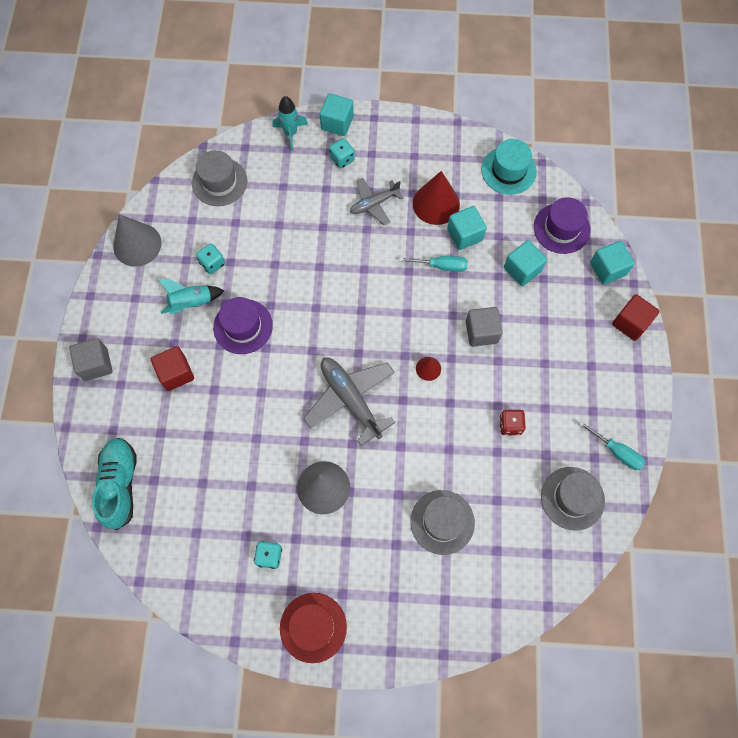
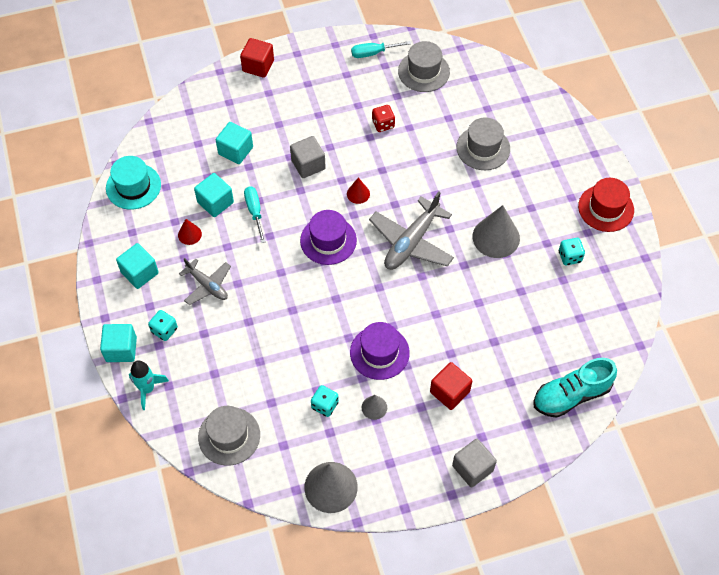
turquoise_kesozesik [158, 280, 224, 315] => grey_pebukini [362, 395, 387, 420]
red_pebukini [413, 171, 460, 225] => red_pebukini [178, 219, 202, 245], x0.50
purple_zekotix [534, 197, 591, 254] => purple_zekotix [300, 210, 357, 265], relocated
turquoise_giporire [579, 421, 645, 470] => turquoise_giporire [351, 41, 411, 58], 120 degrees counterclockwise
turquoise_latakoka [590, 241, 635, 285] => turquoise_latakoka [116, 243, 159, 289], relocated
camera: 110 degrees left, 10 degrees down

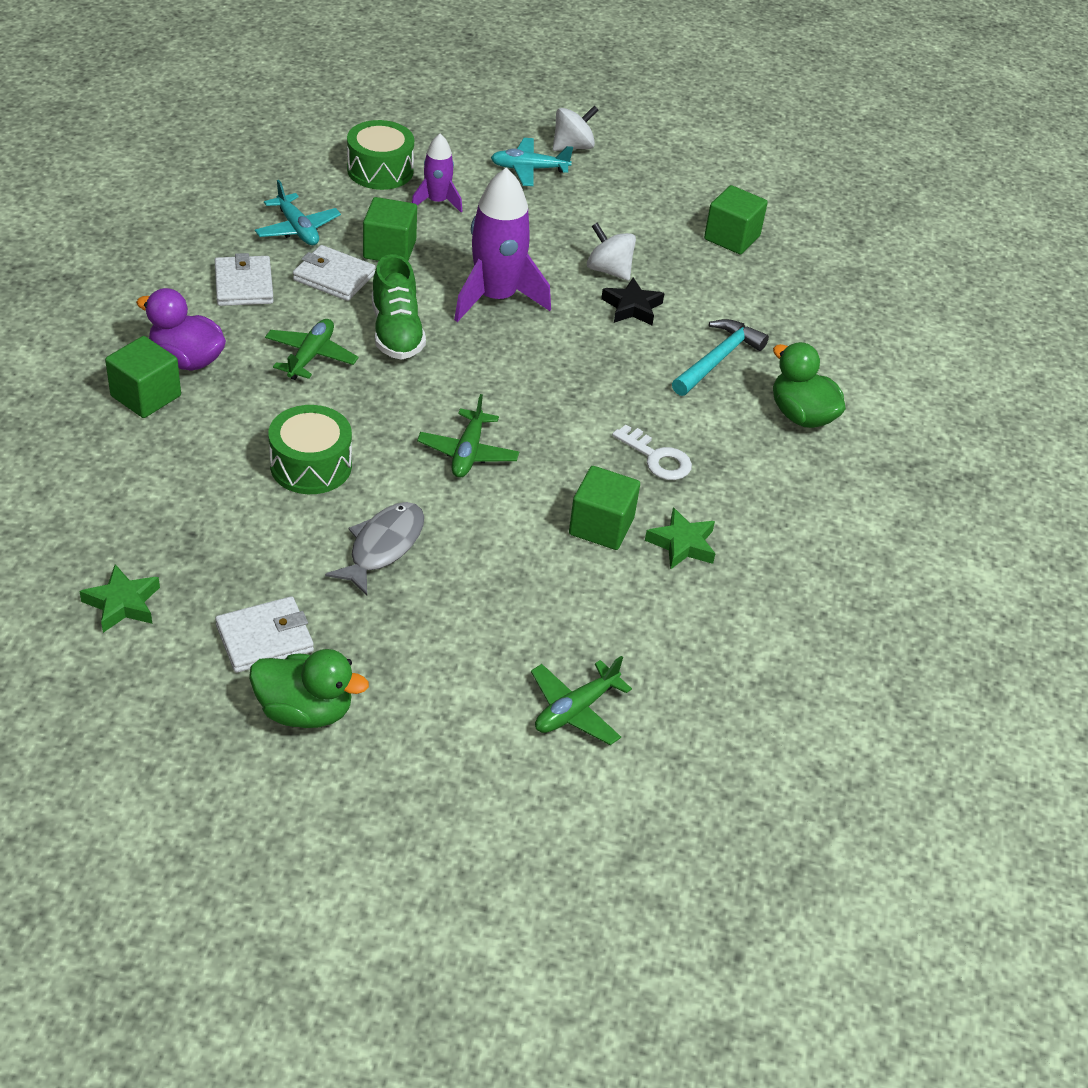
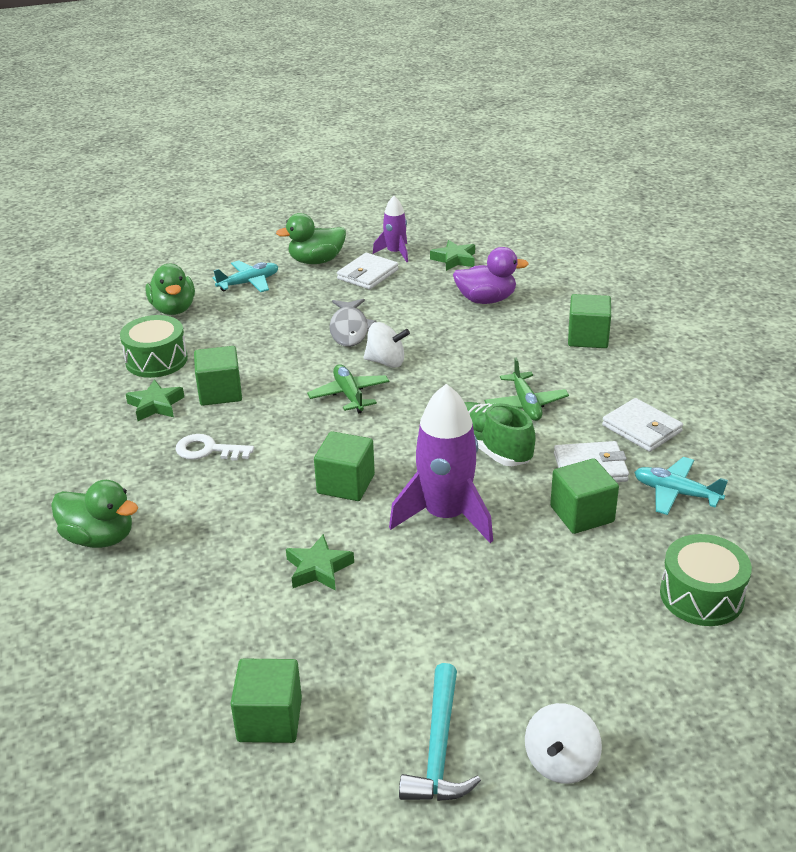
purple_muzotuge [136, 288, 226, 371] => purple_muzotuge [453, 247, 529, 304], relocated
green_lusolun [268, 405, 352, 494] => green_lusolun [120, 315, 188, 378], relocated
purple_kesozesik [412, 134, 463, 212] => purple_kesozesik [373, 196, 408, 262], relocated
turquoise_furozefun [491, 138, 573, 186] => turquoise_furozefun [213, 260, 278, 292], relocated
green_furozefun [531, 656, 632, 745] => green_muzotuge [145, 264, 195, 315]
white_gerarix [587, 223, 636, 281] => white_gerarix [364, 322, 410, 368], relocated
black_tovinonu [601, 278, 665, 325] => green_tovinonu [286, 534, 354, 591]
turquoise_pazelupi [672, 319, 769, 396] => turquoise_pazelupi [399, 663, 481, 801], relocated
nothing => green_latakoka [314, 431, 375, 501]
camera: 155 degrees right, 10 degrees down

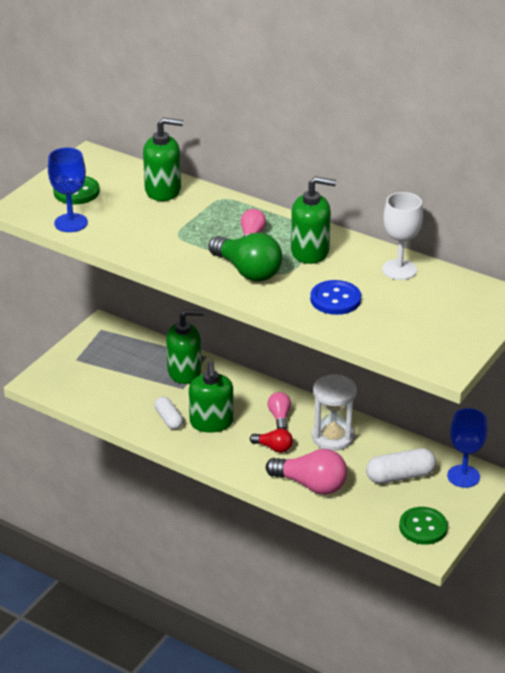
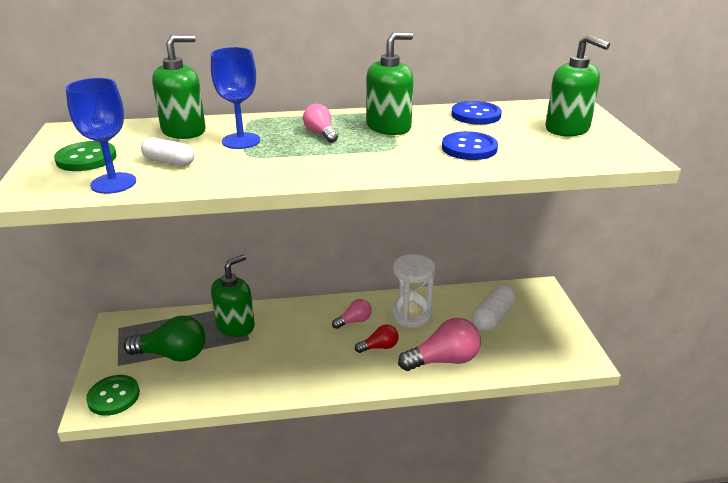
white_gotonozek [155, 397, 183, 430] => white_gotonozek [141, 137, 194, 166], relocated
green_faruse [189, 361, 234, 432] => green_faruse [545, 35, 610, 137], relocated
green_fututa [209, 233, 283, 282] => green_fututa [123, 315, 206, 362], relocated
pink_fututa [268, 392, 291, 430] => pink_fututa [332, 299, 372, 329], 105 degrees clockwise
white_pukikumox [382, 192, 423, 280] => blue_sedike [451, 101, 502, 125]
green_sedike [399, 507, 448, 545] => green_sedike [86, 375, 140, 416], relocated
blue_pukikumox [447, 408, 487, 488] => blue_pukikumox [211, 47, 260, 149], relocated
camera: 40 degrees left, 5 degrees down

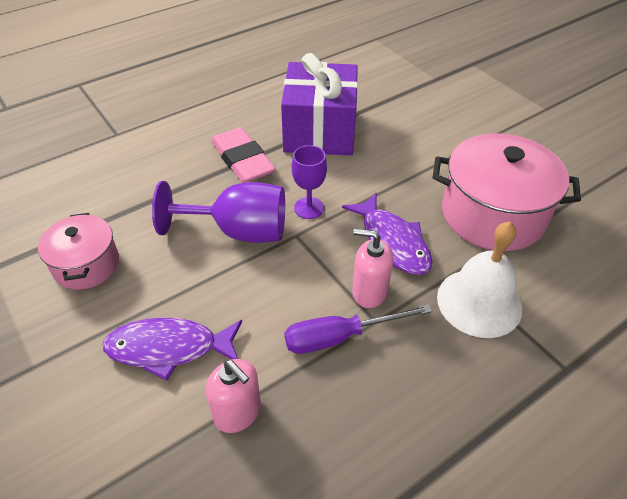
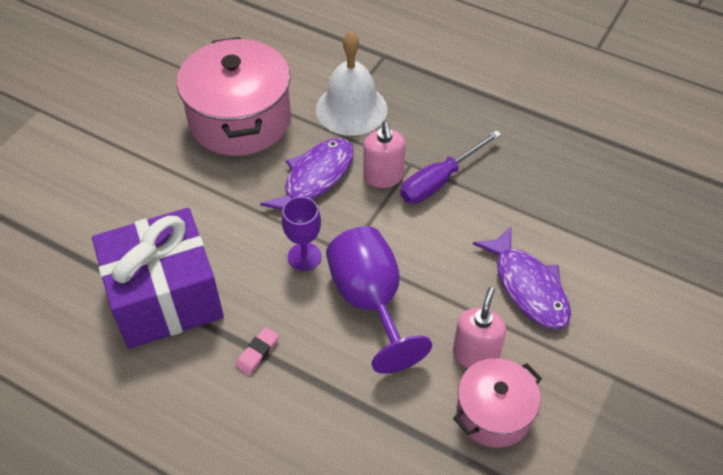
pink_faruse [206, 359, 261, 433] => pink_faruse [453, 287, 506, 368], relocated
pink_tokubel [211, 127, 275, 183] => pink_tokubel [236, 327, 279, 375], x0.44
purple_giporire [284, 305, 432, 354] => purple_giporire [400, 130, 502, 204], 90 degrees clockwise
camera: 115 degrees left, 5 degrees up

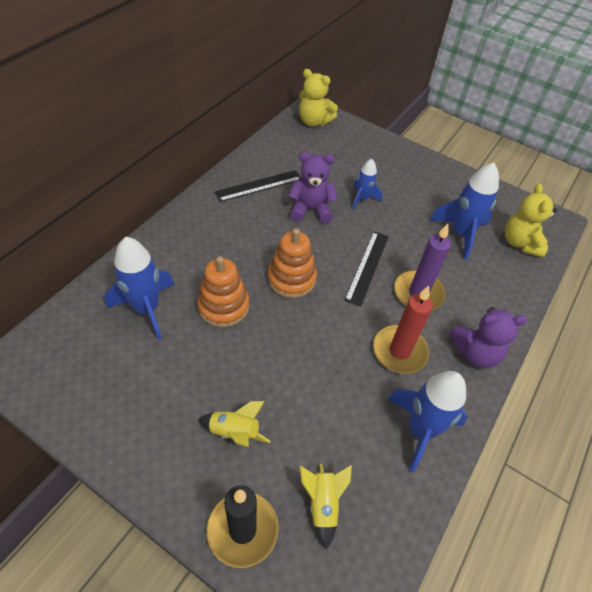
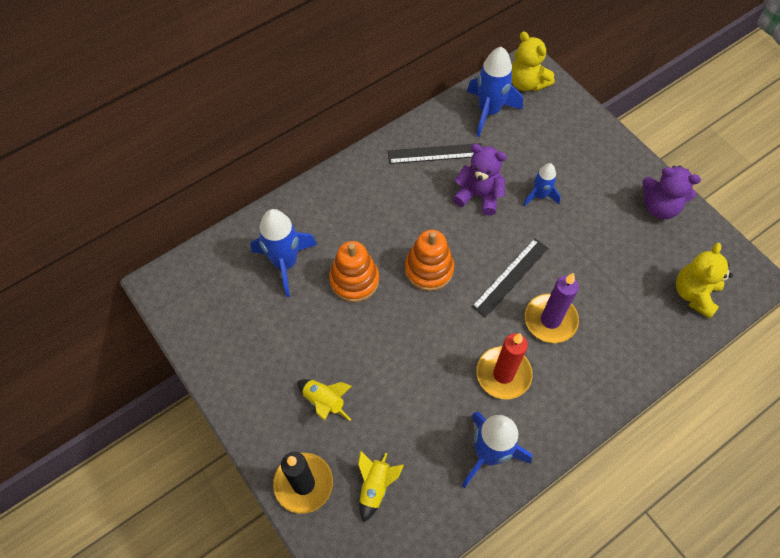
blue_kesozesik [430, 162, 499, 260] => blue_kesozesik [467, 47, 523, 137], relocated
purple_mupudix [450, 307, 528, 369] => purple_mupudix [642, 165, 701, 219], relocated
camera: 25 degrees right, 10 degrees up

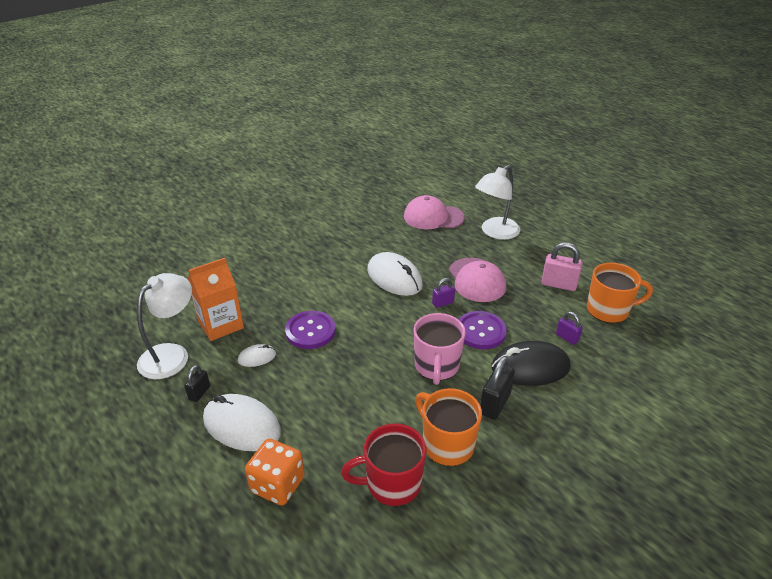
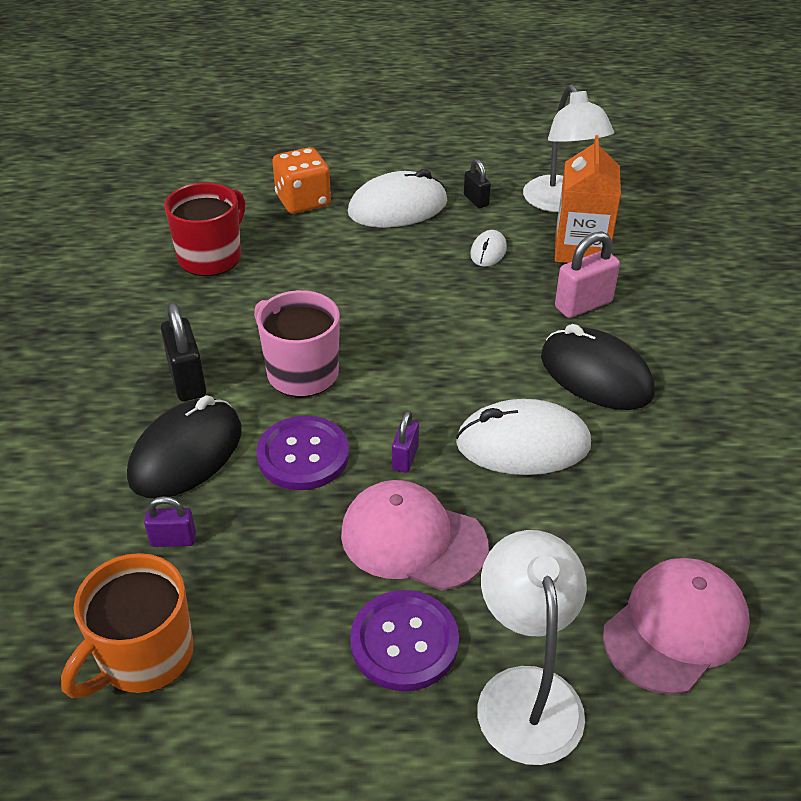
purple_sedike [285, 311, 336, 349] => purple_sedike [350, 590, 459, 691], relocated
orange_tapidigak [415, 388, 482, 466] => nothing
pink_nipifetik [541, 242, 583, 291] => pink_nipifetik [555, 231, 620, 318], relocated
nothing => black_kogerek [541, 324, 655, 410]
camera: 130 degrees right, 5 degrees up

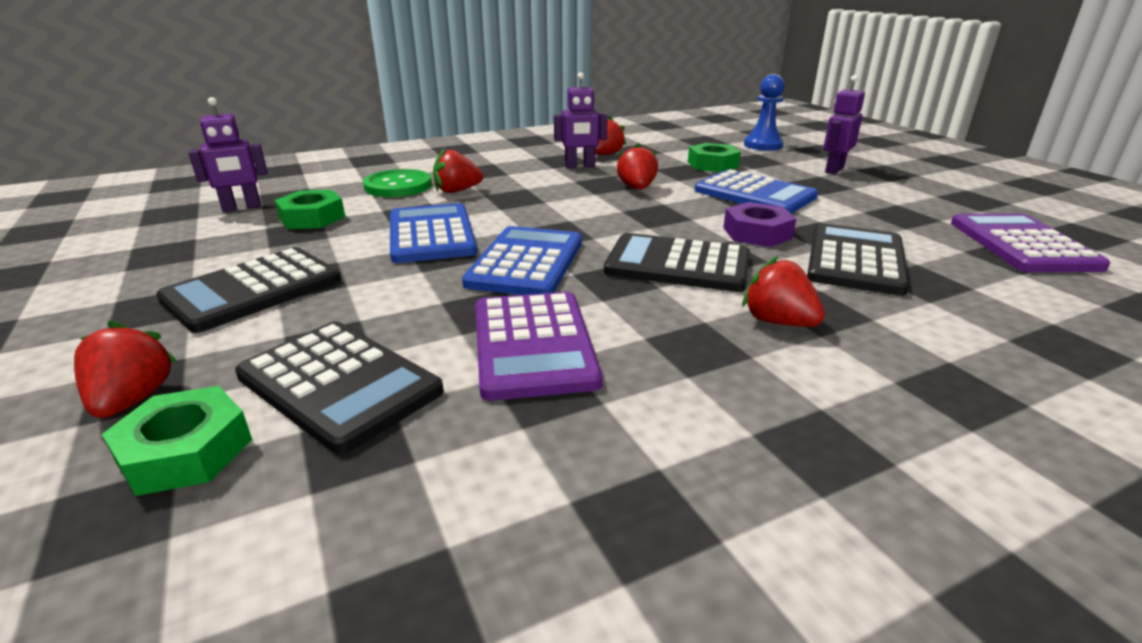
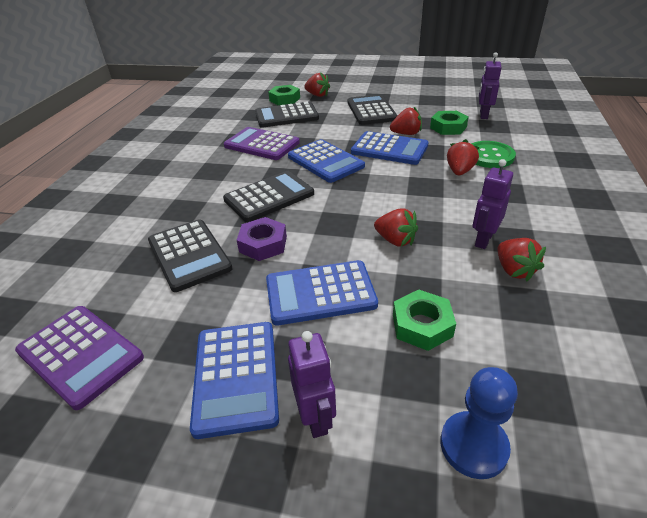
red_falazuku [742, 256, 825, 327] => red_falazuku [390, 107, 422, 135], relocated
nothing => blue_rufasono [190, 322, 279, 439]
camera: 130 degrees right, 10 degrees up

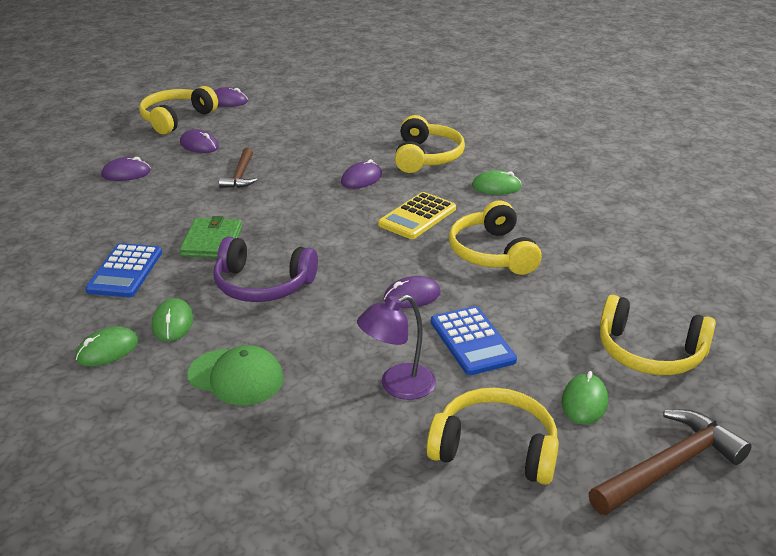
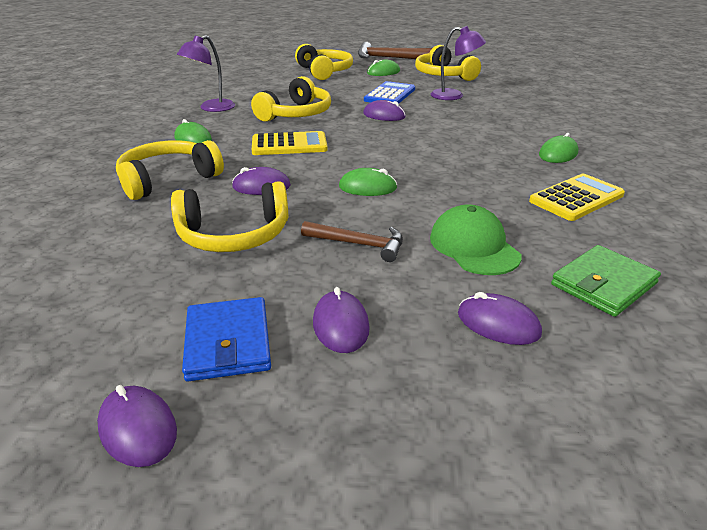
green_kogerek [75, 326, 138, 366] => green_kogerek [339, 168, 397, 196], relocated
blue_rufasono [85, 243, 162, 297] => yellow_rufasono [529, 174, 625, 221]
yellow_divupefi [139, 86, 218, 134] => yellow_divupefi [171, 181, 288, 252], relocated
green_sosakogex [180, 216, 242, 258] => green_sosakogex [551, 245, 661, 317], relocated
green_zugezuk [187, 345, 284, 405] => green_zugezuk [430, 205, 522, 275], relocated
purple_divupefi [214, 237, 318, 302] => nothing
brown_pazelupi [219, 148, 257, 188] => brown_pazelupi [301, 221, 403, 262], 60 degrees clockwise
nothing => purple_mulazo [177, 35, 235, 112]
nothing => blue_sosakogex [182, 297, 271, 382]
camera: 135 degrees left, 0 degrees up

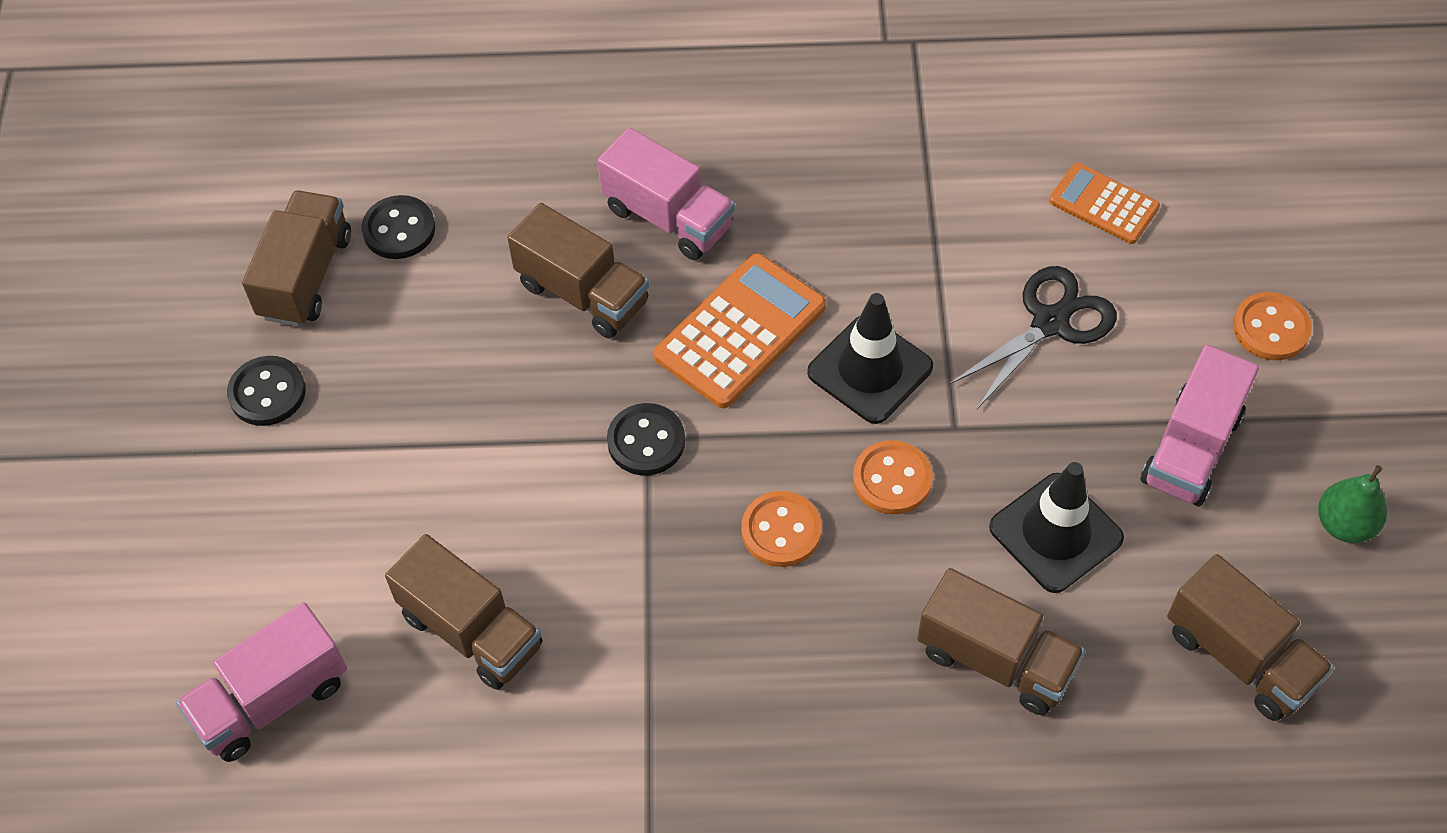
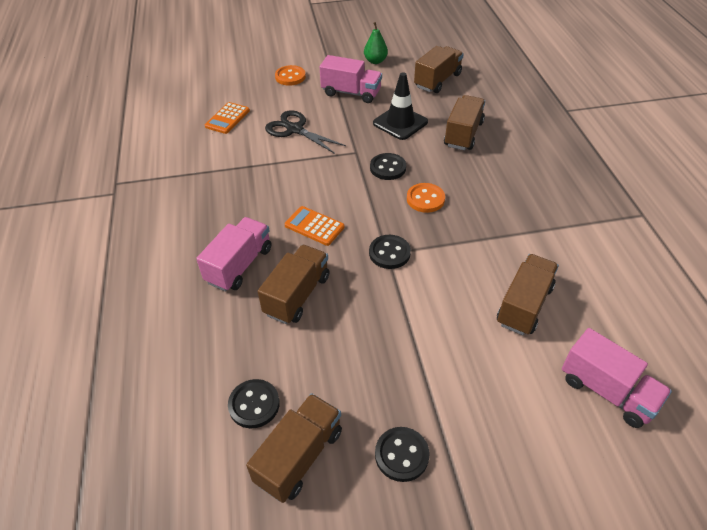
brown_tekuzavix [242, 191, 351, 326] => brown_tekuzavix [246, 393, 342, 503], 120 degrees clockwise
orange_rufasono [654, 253, 826, 408] => orange_rufasono [285, 206, 345, 246], x0.62
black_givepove [807, 293, 933, 424] => nothing
orange_sedike [853, 440, 933, 514] => black_sedike [370, 153, 406, 180]
camera: 100 degrees left, 10 degrees down

